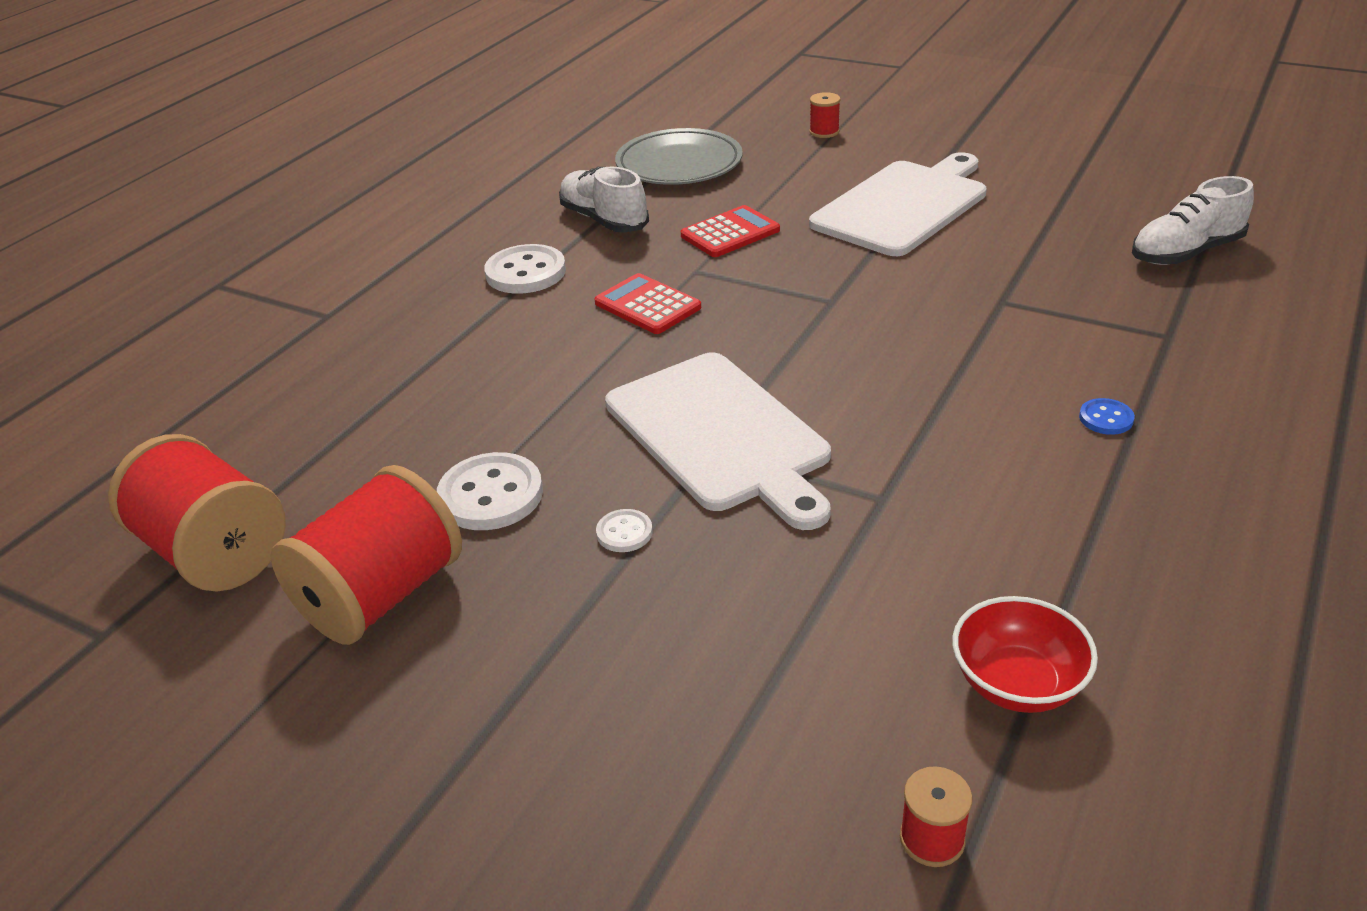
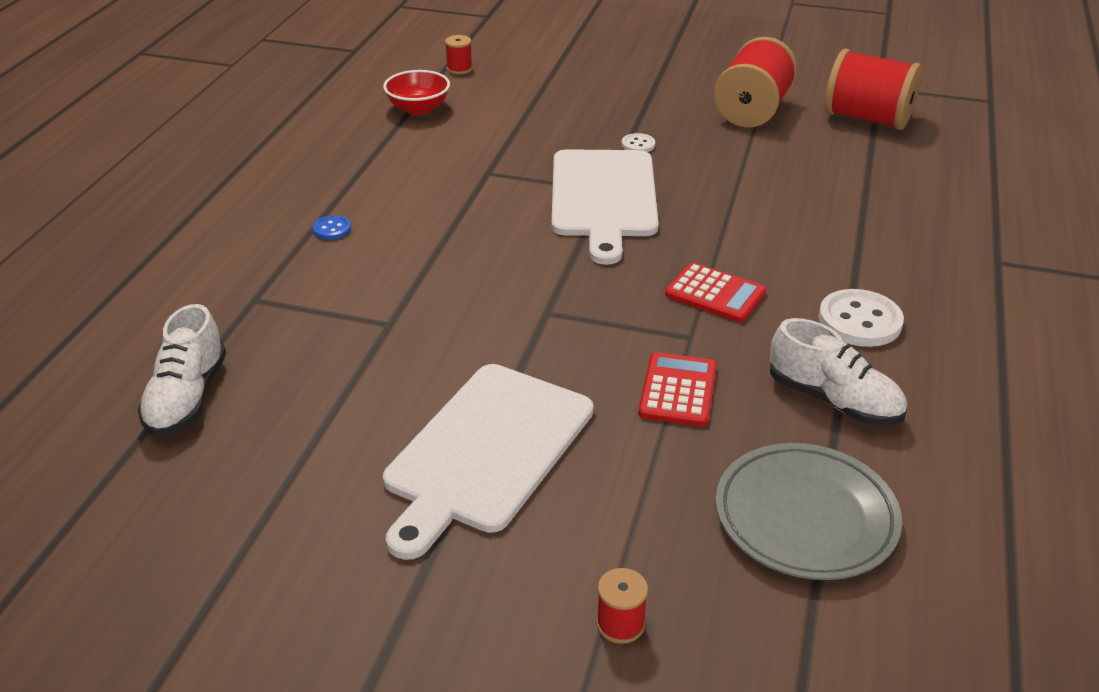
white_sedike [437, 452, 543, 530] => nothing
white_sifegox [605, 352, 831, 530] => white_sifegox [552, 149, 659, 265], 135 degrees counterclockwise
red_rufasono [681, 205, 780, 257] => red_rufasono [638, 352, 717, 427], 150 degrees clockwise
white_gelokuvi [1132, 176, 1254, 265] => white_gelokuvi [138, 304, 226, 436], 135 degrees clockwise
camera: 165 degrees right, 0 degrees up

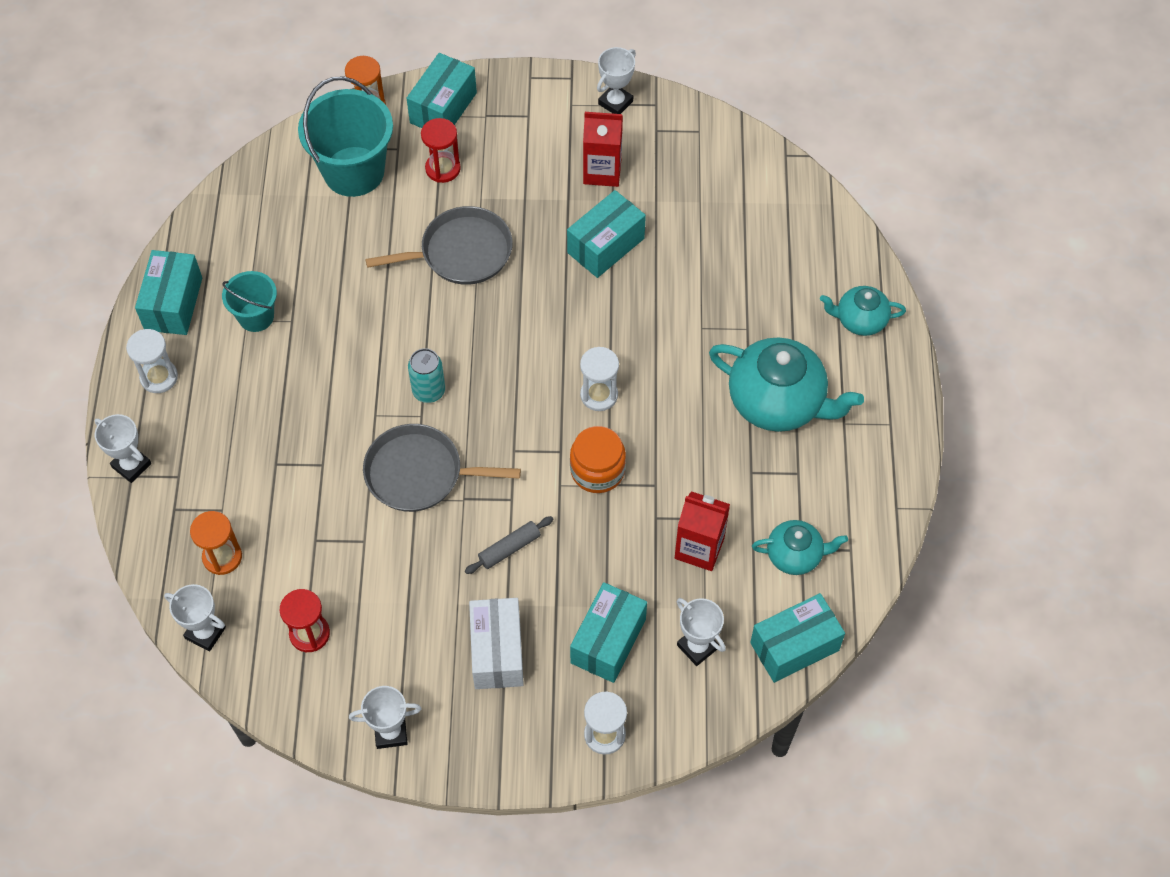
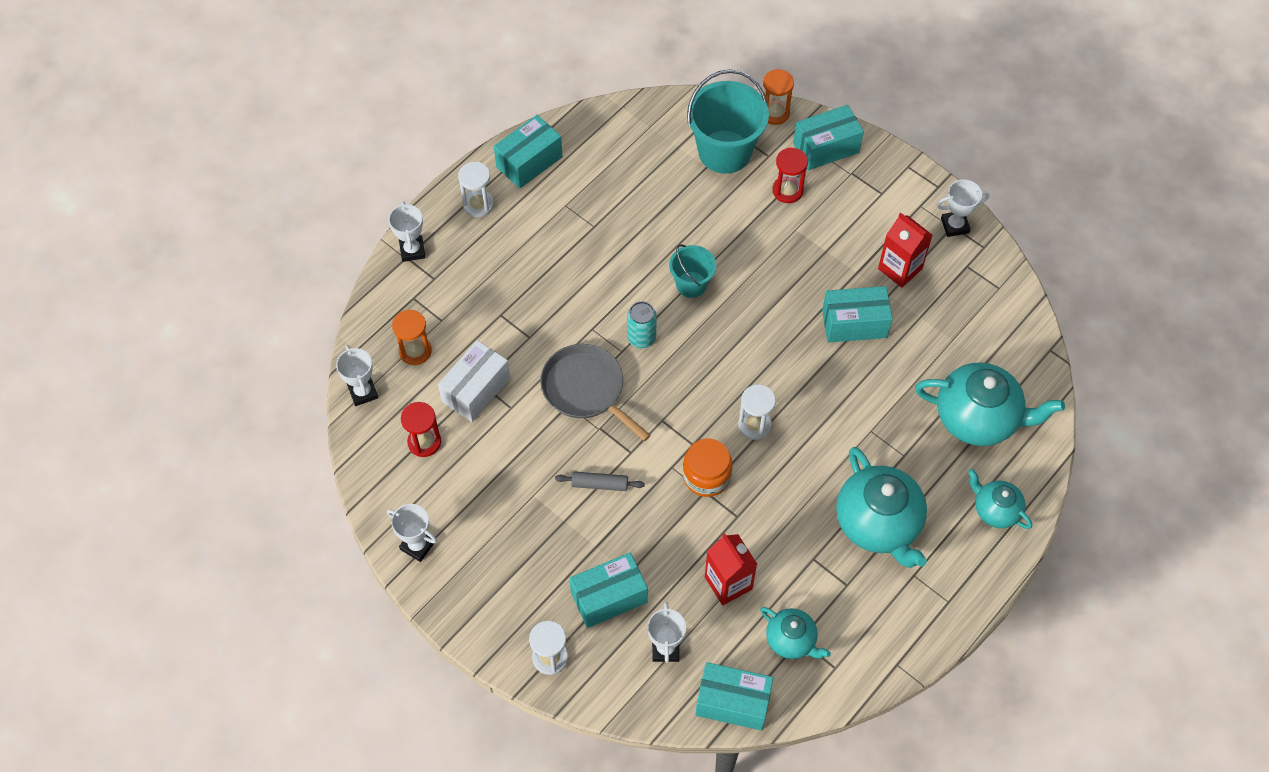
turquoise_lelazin [222, 271, 277, 332] => turquoise_lelazin [669, 244, 716, 298], relocated
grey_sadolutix [365, 206, 513, 285] => nothing
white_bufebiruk [469, 598, 524, 689] => white_bufebiruk [438, 340, 510, 422], relocated
nothing => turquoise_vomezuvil [915, 362, 1065, 446]
camera: 40 degrees right, 0 degrees up

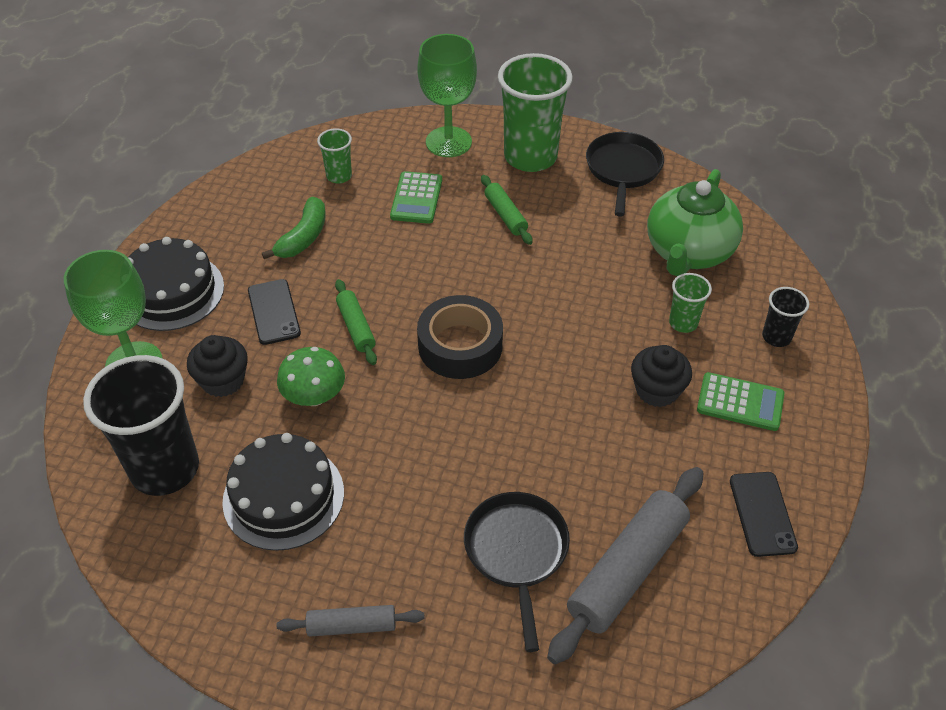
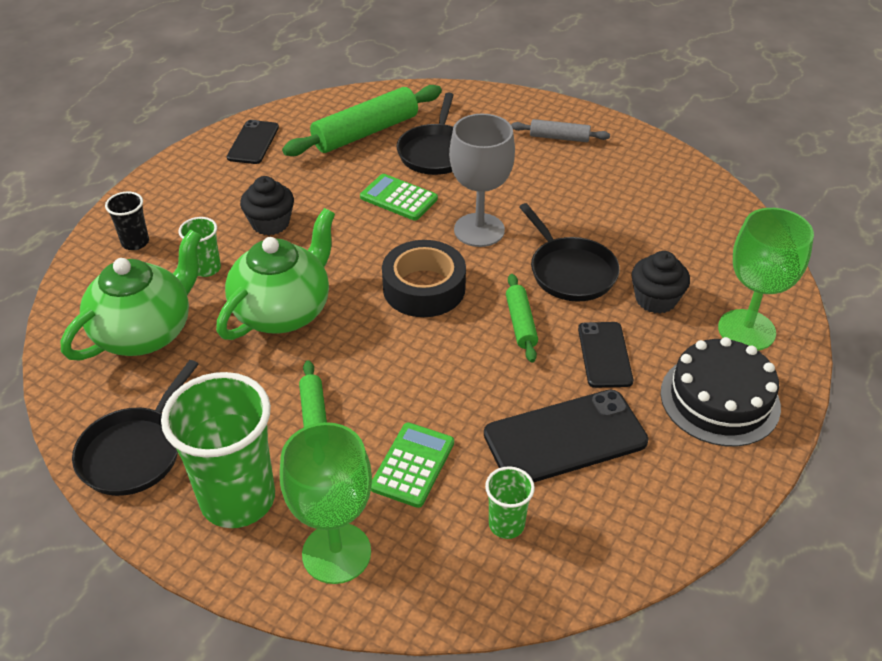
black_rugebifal [83, 355, 199, 496] => nothing
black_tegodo [222, 433, 344, 551] => nothing
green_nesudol [262, 197, 326, 259] => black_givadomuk [484, 390, 648, 482]
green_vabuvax [277, 347, 345, 406] => black_sadolutix [519, 203, 620, 301]
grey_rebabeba [547, 467, 703, 664] => green_rebabeba [282, 85, 442, 156]
green_rufasono [697, 372, 784, 431] => green_rufasono [360, 174, 438, 221], relocated
nothing => green_vomezuvil [216, 208, 335, 340]
nothing => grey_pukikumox [449, 114, 515, 247]
camera: 165 degrees left, 5 degrees down

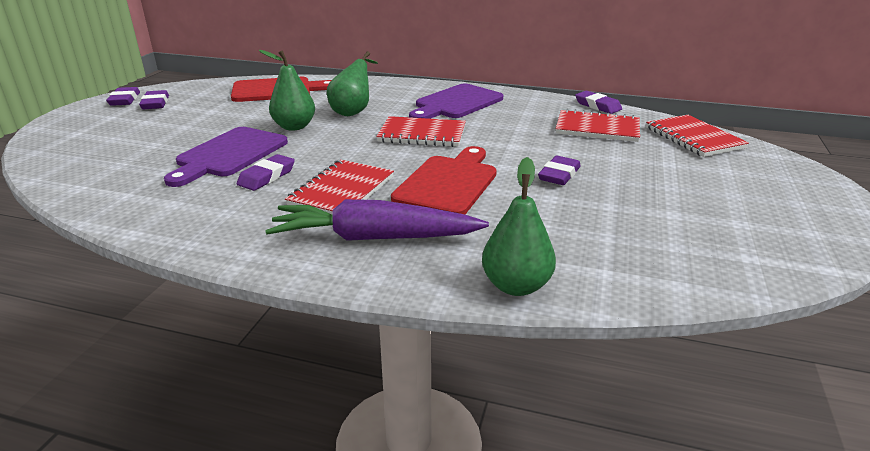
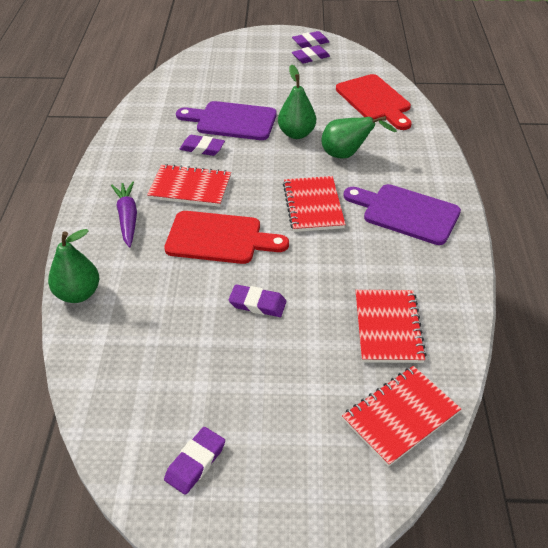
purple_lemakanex [265, 199, 489, 241] => purple_lemakanex [111, 182, 137, 248], x0.66
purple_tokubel [575, 91, 622, 114] => purple_tokubel [164, 427, 225, 495], relocated
camera: 75 degrees right, 15 degrees up

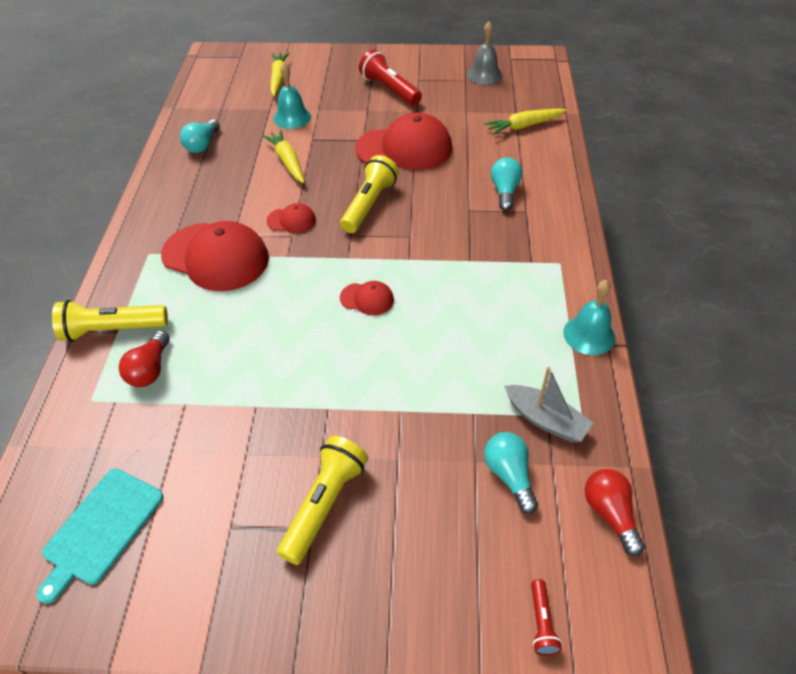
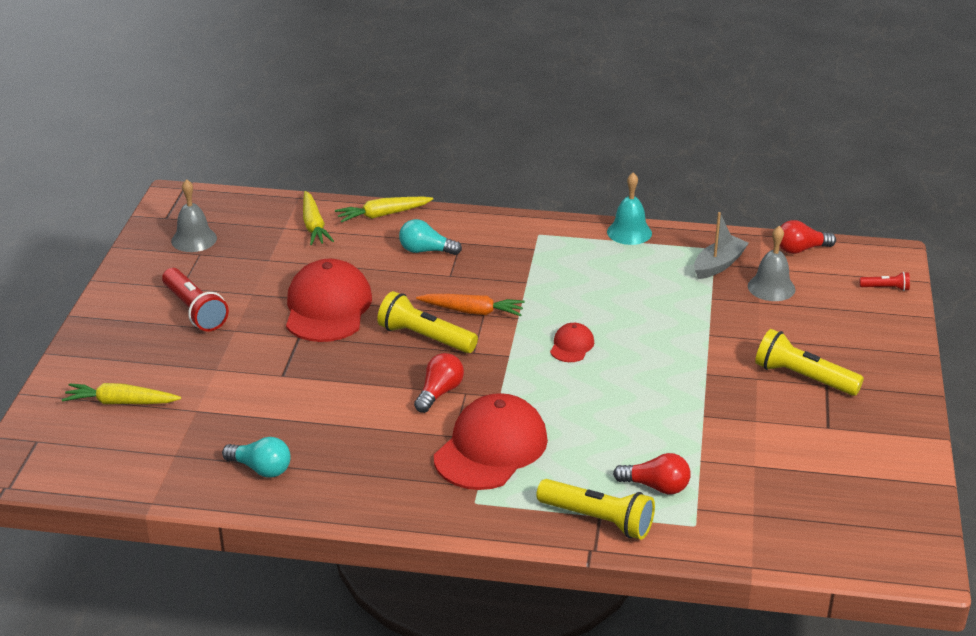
turquoise_sifegox [36, 468, 164, 604] => nothing
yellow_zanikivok [52, 300, 168, 342] => yellow_zanikivok [536, 479, 655, 540], 60 degrees counterclockwise
yellow_lemakanex [262, 130, 304, 183] => yellow_lemakanex [335, 197, 433, 223], relocated
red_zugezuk [266, 203, 316, 233] => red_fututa [414, 353, 464, 413]
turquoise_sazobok [273, 63, 311, 129] => nothing
red_zanikivok [359, 50, 422, 105] => red_zanikivok [162, 268, 229, 331], 90 degrees counterclockwise
turquoise_fututa [484, 432, 538, 514] => grey_sazobok [748, 226, 795, 301]
nothing => orange_lemakanex [416, 294, 525, 316]
camera: 85 degrees left, 15 degrees down

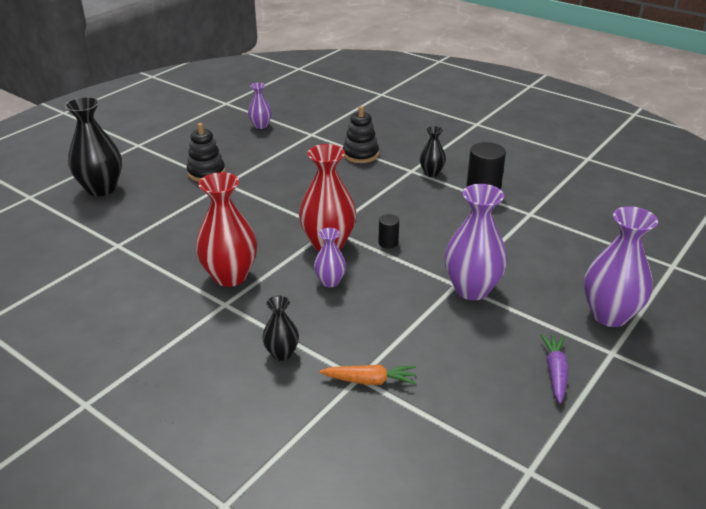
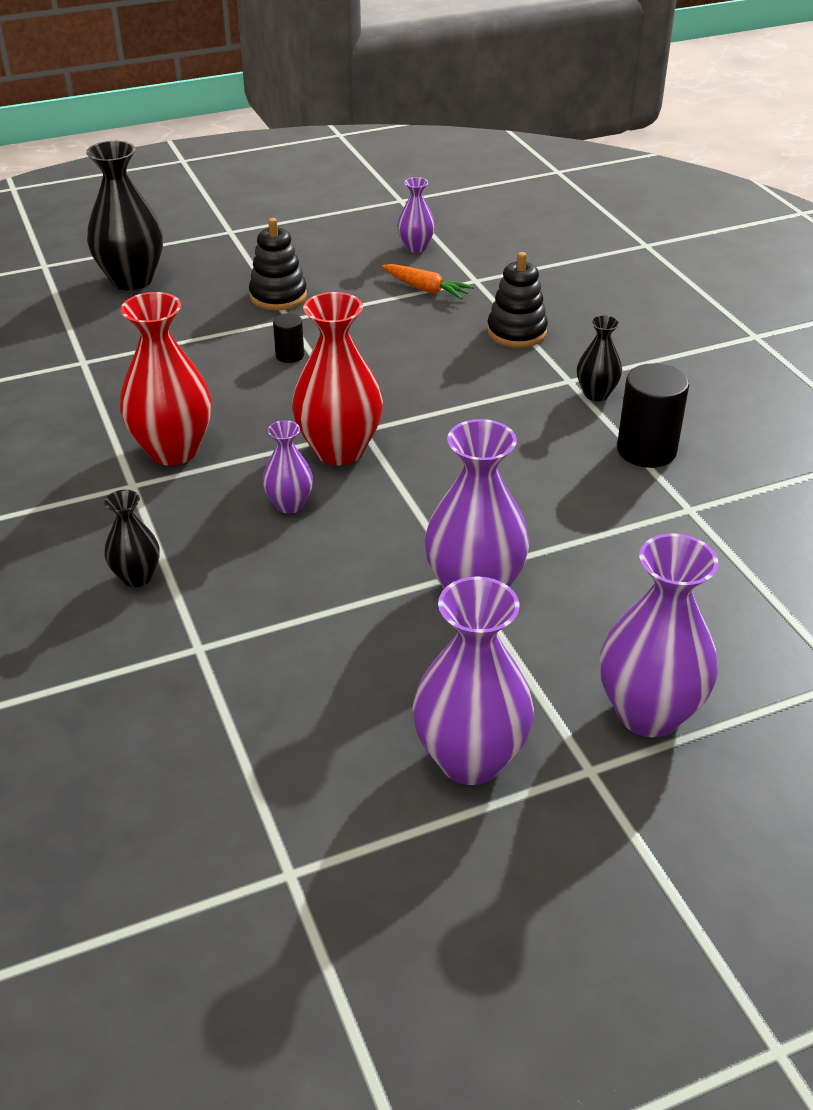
orange_lemakanex [320, 365, 416, 385] => orange_lemakanex [382, 264, 474, 299], relocated
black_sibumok [378, 214, 399, 249] => black_sibumok [273, 313, 304, 363], relocated
purple_lemakanex [540, 334, 568, 404] => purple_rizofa [413, 576, 534, 785]
camera: 30 degrees right, 5 degrees up

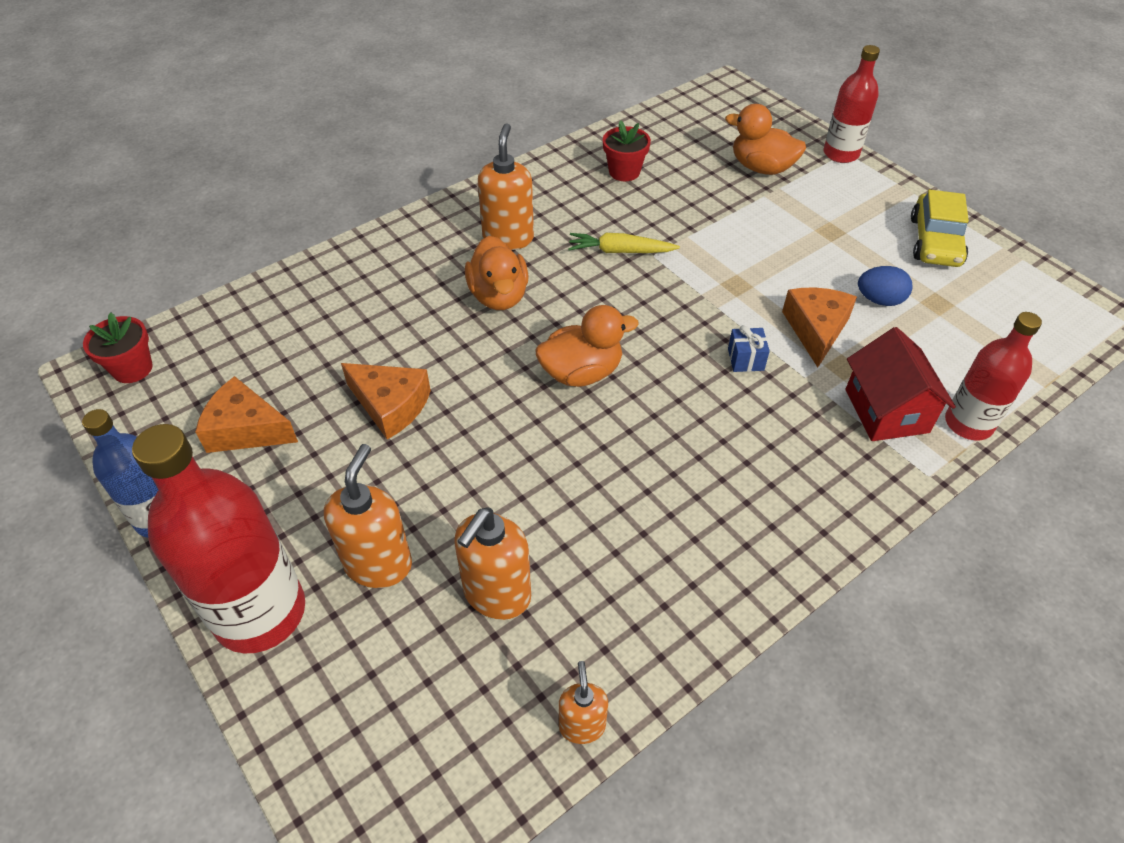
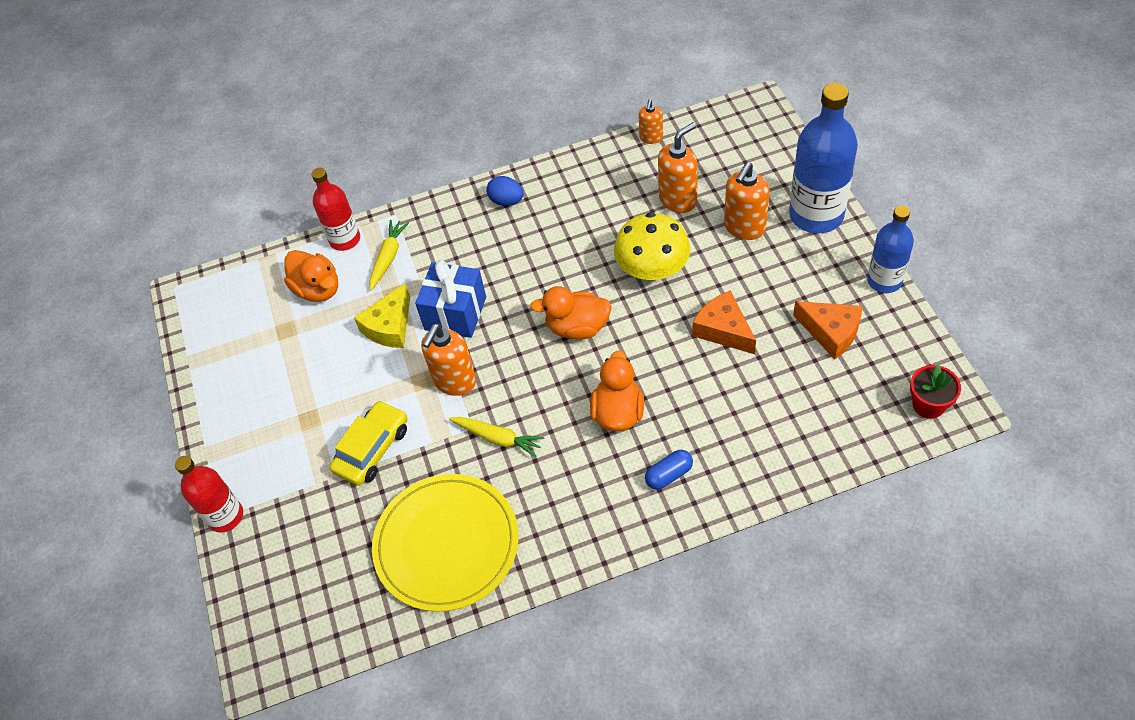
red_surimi [132, 424, 305, 654] => blue_surimi [789, 83, 858, 233]
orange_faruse [478, 123, 534, 250] => orange_faruse [421, 323, 476, 396], relocated
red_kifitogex [603, 120, 651, 181] => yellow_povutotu [372, 474, 519, 612]
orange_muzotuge [725, 104, 806, 175] => orange_muzotuge [284, 250, 338, 302], relocated
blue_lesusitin [728, 325, 770, 372] => blue_lesusitin [415, 260, 486, 338], x2.13
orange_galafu [782, 288, 857, 367] => yellow_galafu [354, 283, 410, 348]
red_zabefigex [846, 327, 956, 441] => yellow_lemakanex [369, 220, 409, 291]
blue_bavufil [858, 266, 913, 306] => blue_bavufil [487, 176, 524, 206], relocated
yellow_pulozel [911, 190, 969, 267] => yellow_pulozel [330, 400, 407, 486], relocated
nothing => yellow_vabuvax [614, 212, 690, 281]
nothing => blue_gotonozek [645, 450, 693, 490]
camera: 155 degrees left, 5 degrees up

